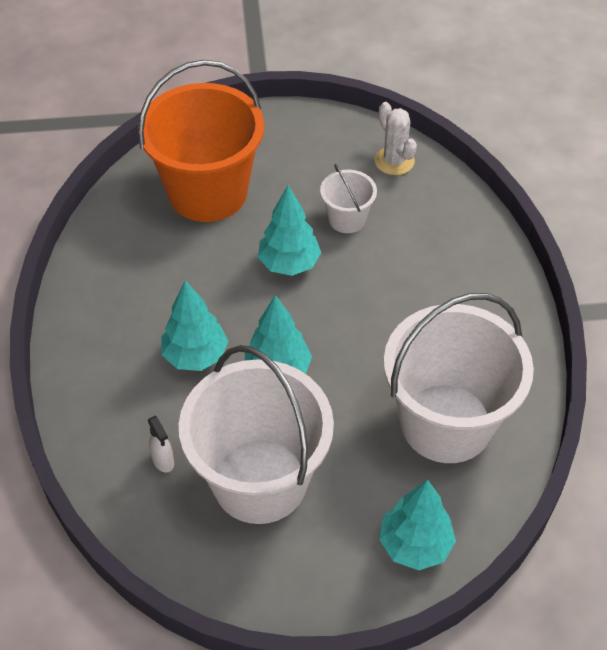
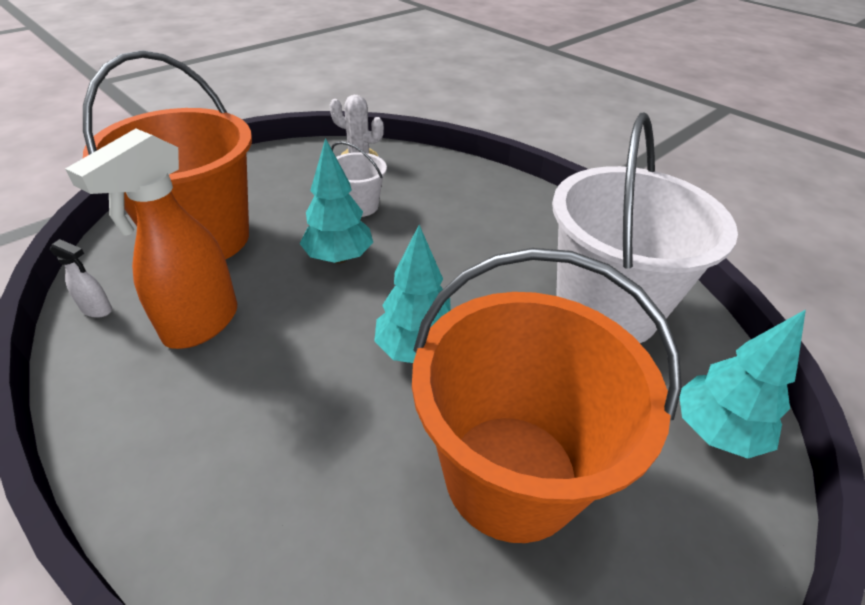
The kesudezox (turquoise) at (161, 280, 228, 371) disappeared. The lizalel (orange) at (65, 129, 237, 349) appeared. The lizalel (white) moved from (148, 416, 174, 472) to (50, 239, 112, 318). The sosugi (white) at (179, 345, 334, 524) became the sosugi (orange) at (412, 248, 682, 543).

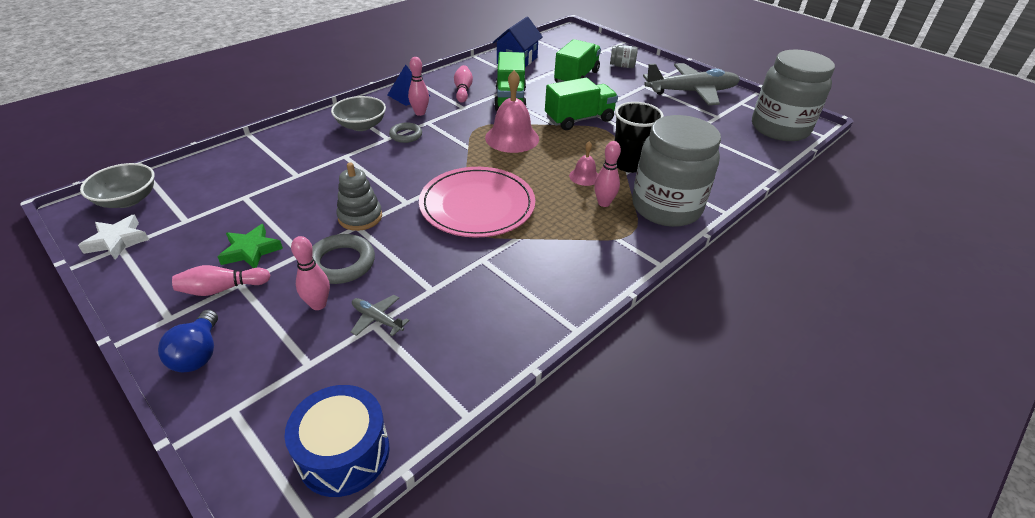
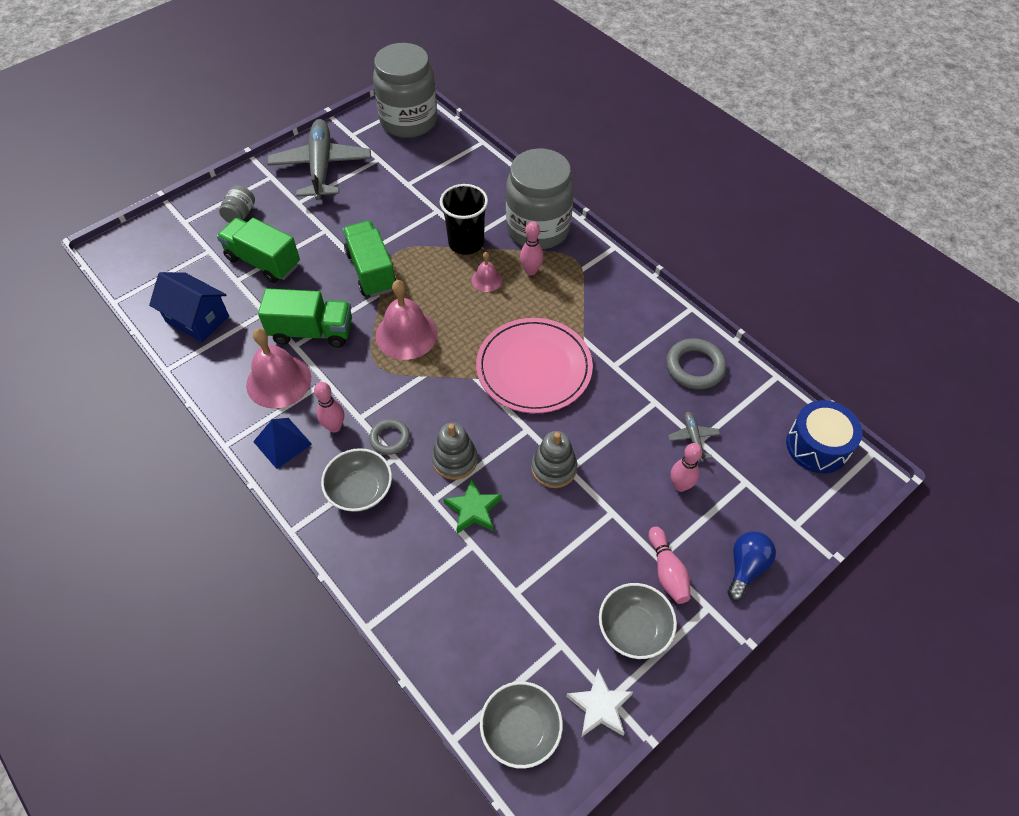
The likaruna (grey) at (432, 423, 478, 480) appeared. The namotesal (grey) at (599, 583, 677, 659) appeared. The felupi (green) moved from (218, 224, 283, 268) to (444, 478, 502, 534). The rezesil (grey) moved from (312, 234, 375, 284) to (666, 338, 726, 389). The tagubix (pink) at (454, 65, 473, 103) was replaced by the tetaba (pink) at (246, 328, 311, 409). The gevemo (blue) at (158, 310, 218, 372) turned 60 degrees counterclockwise. The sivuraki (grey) at (351, 295, 410, 336) turned 135 degrees clockwise.

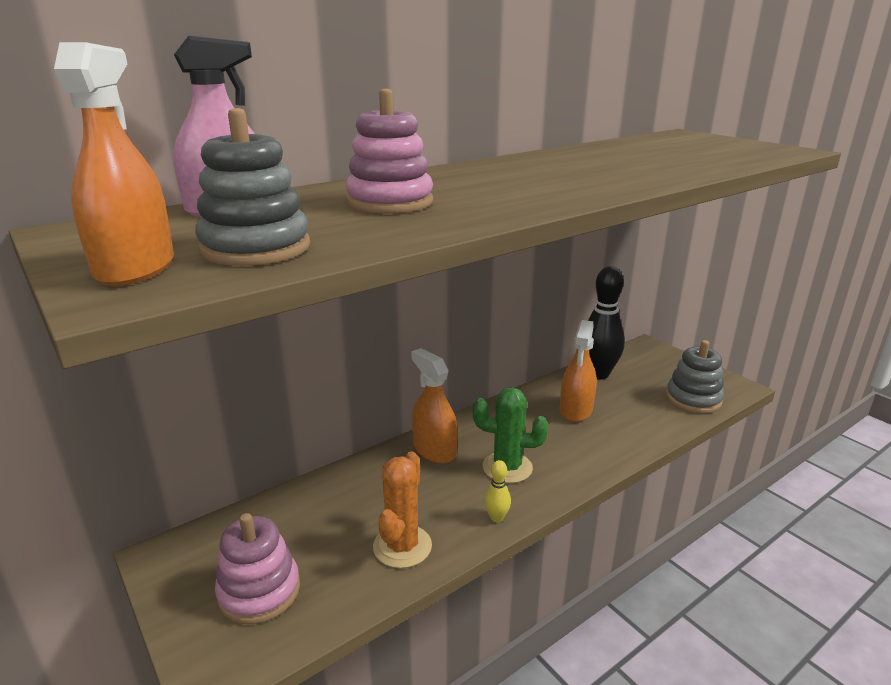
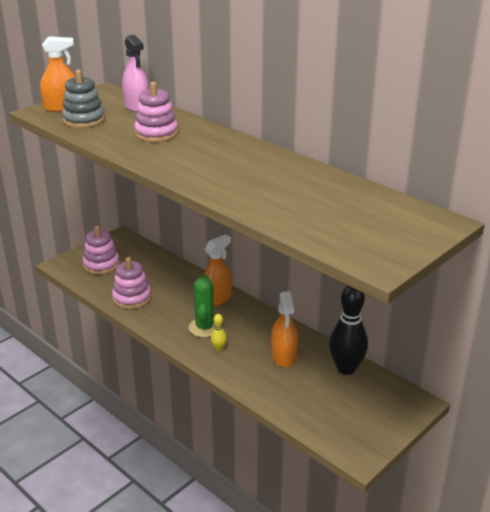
The likaruna (grey) at (666, 340, 724, 414) disappeared. The tagubix (yellow) moved from (484, 460, 511, 522) to (211, 314, 227, 351). The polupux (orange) at (373, 451, 432, 568) was replaced by the likaruna (pink) at (112, 257, 151, 309). The lizalel (orange) at (560, 320, 597, 422) turned 105 degrees counterclockwise.

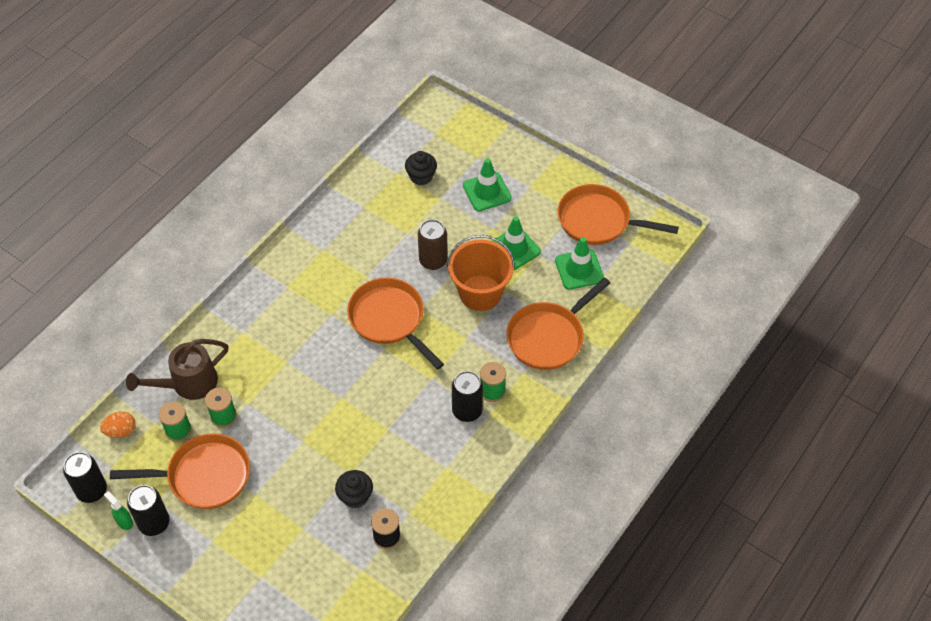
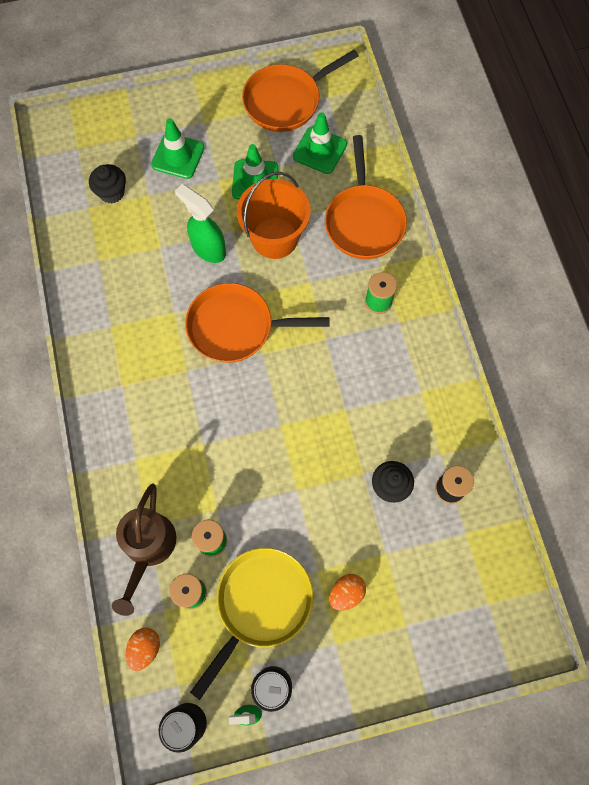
The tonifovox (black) at (452, 371, 483, 422) disappeared. The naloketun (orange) at (329, 574, 366, 611) appeared. The tonifovox (brown) at (418, 219, 447, 270) was replaced by the lizalel (green) at (175, 184, 226, 263). The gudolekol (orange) at (110, 433, 250, 509) became the gudolekol (yellow) at (190, 548, 313, 700).

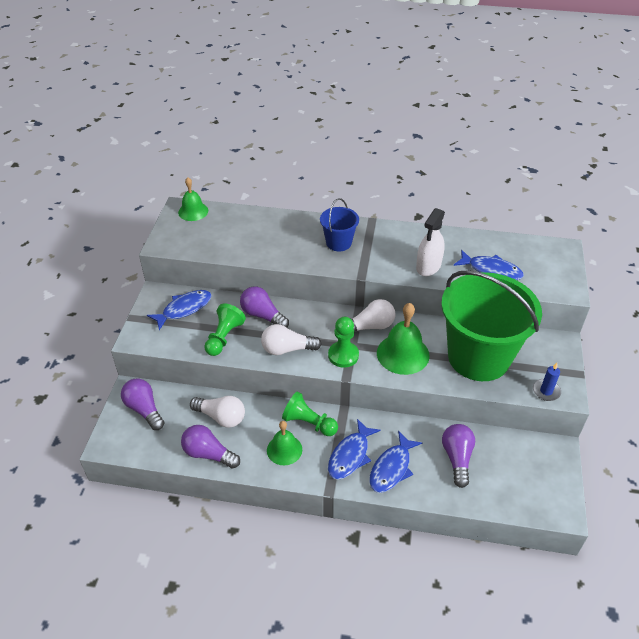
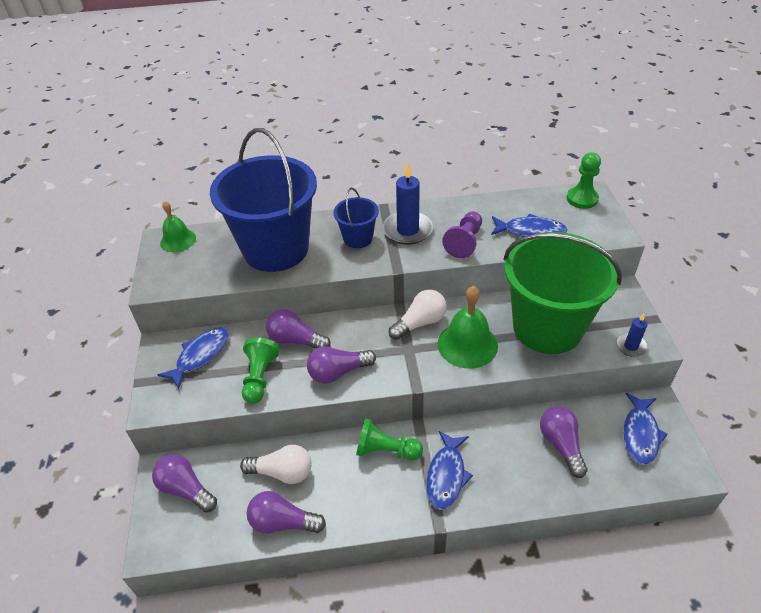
The tetaba (green) at (267, 421, 302, 465) disappeared. The sosugi (blue) at (210, 128, 317, 272) appeared. The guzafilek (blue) at (383, 162, 433, 245) appeared. The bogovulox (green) moved from (328, 317, 359, 368) to (566, 152, 601, 209). The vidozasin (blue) moved from (369, 431, 422, 493) to (623, 393, 668, 465). The lizalel (white) at (416, 208, 445, 276) was replaced by the bogovulox (purple) at (442, 211, 482, 258). The gevemo (white) at (261, 324, 322, 355) became the gevemo (purple) at (307, 346, 376, 384).

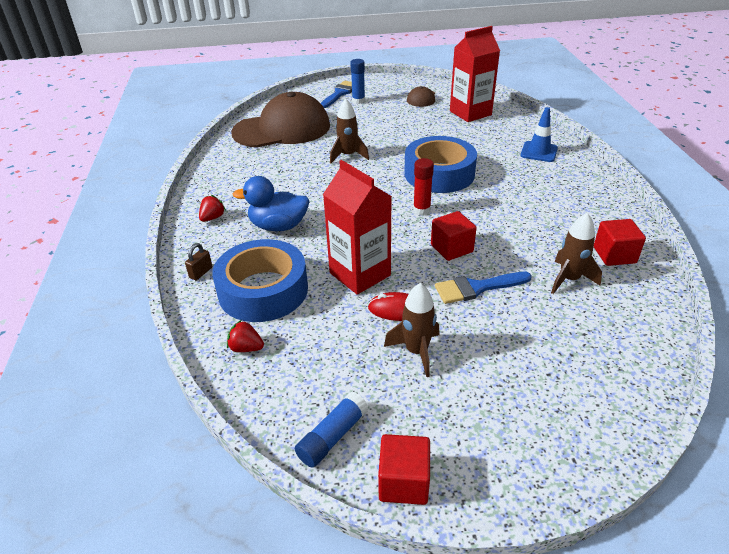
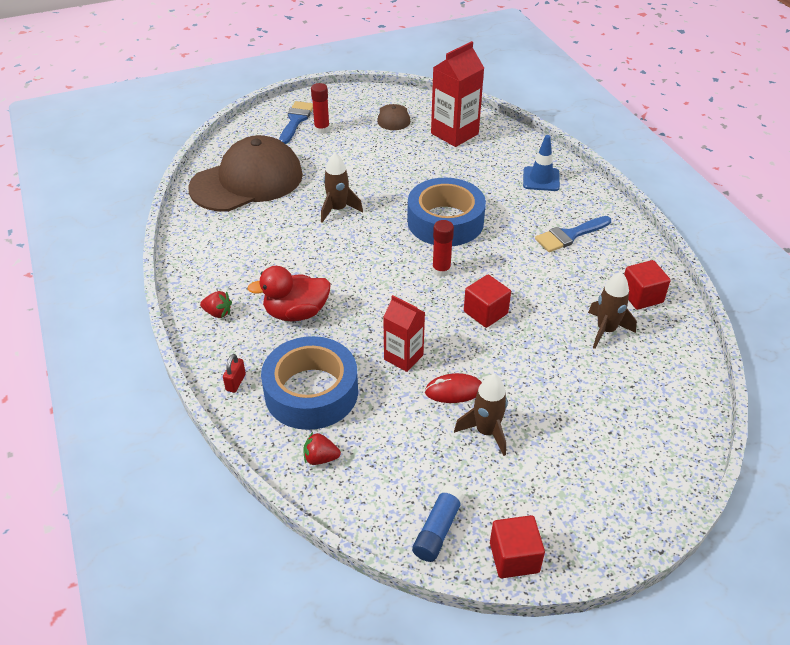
The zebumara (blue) moved from (435, 272, 532, 304) to (535, 216, 611, 252). The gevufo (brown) at (185, 243, 212, 280) became the gevufo (red) at (223, 354, 246, 393). The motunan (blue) at (233, 176, 309, 231) became the motunan (red) at (247, 266, 331, 321). The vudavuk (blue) at (350, 59, 365, 104) became the vudavuk (red) at (311, 83, 330, 134). The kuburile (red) at (199, 195, 226, 222) turned 90 degrees clockwise. The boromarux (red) at (323, 160, 392, 295) changed to 0.63 times the size.

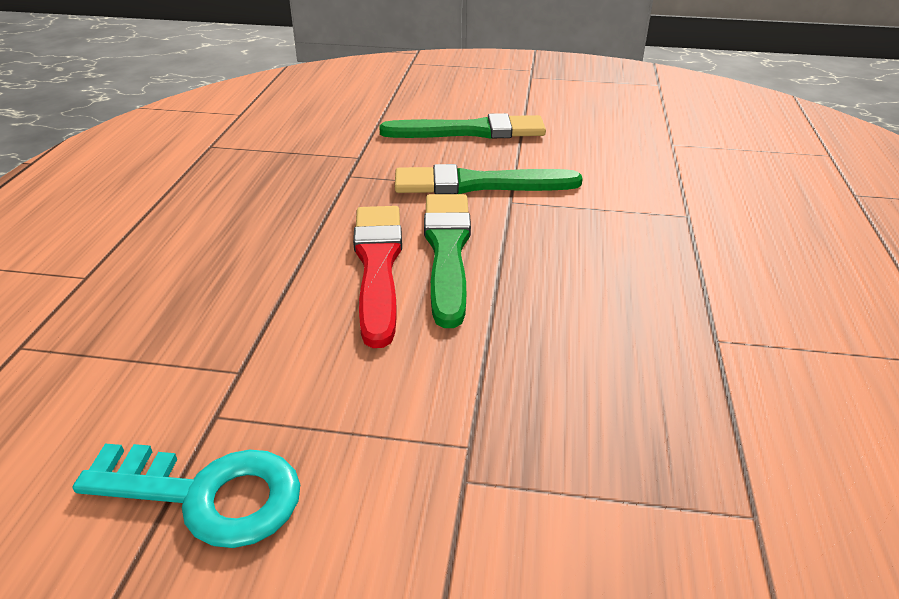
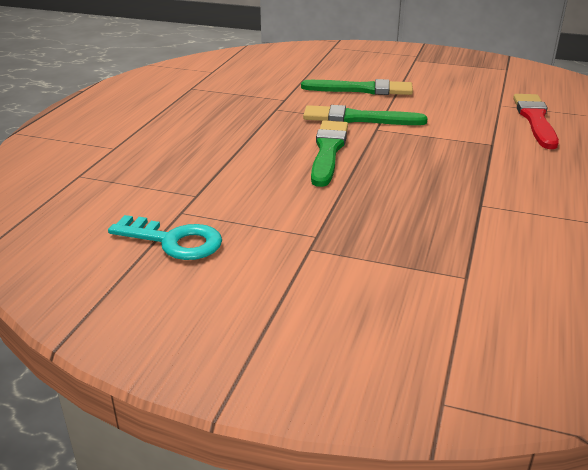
The zebumara (red) moved from (353, 206, 402, 348) to (513, 94, 559, 149).

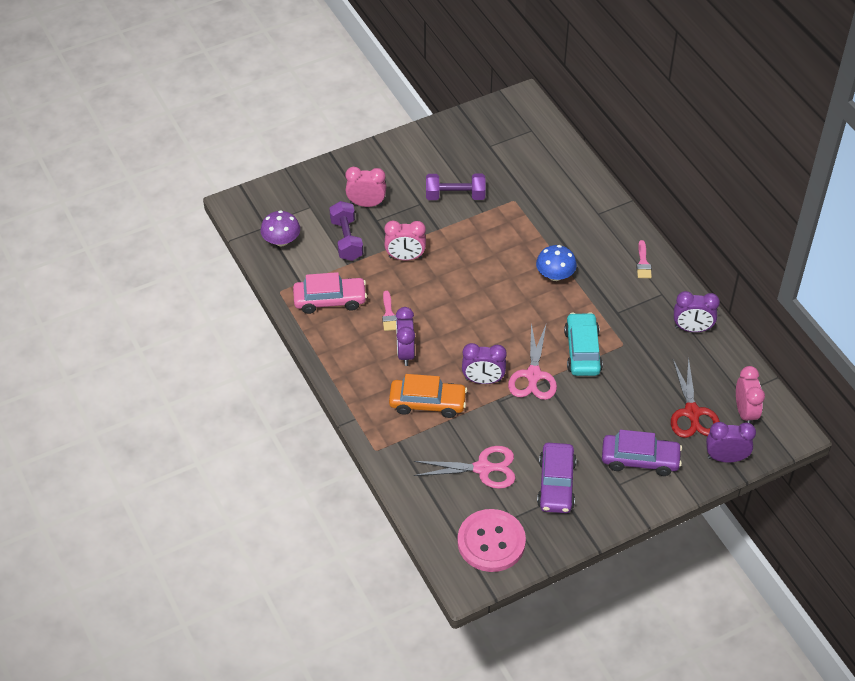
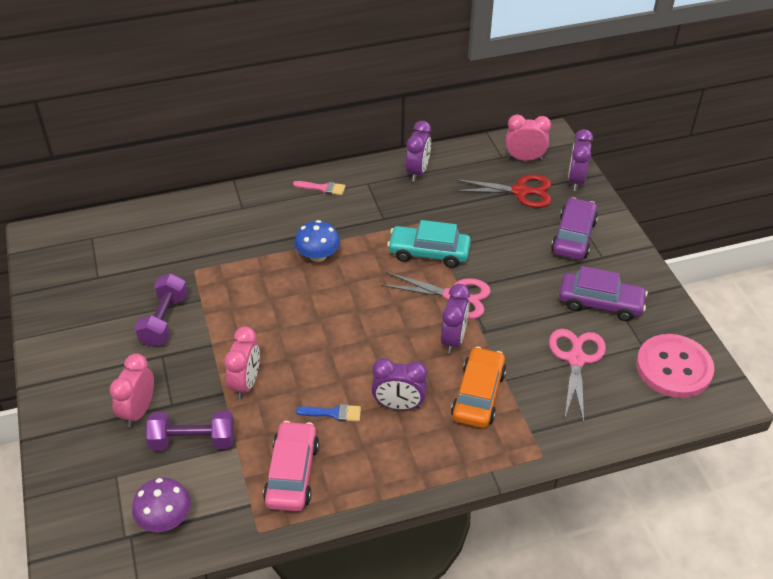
The zebumara (pink) at (382, 291, 397, 331) became the zebumara (blue) at (296, 404, 361, 422).

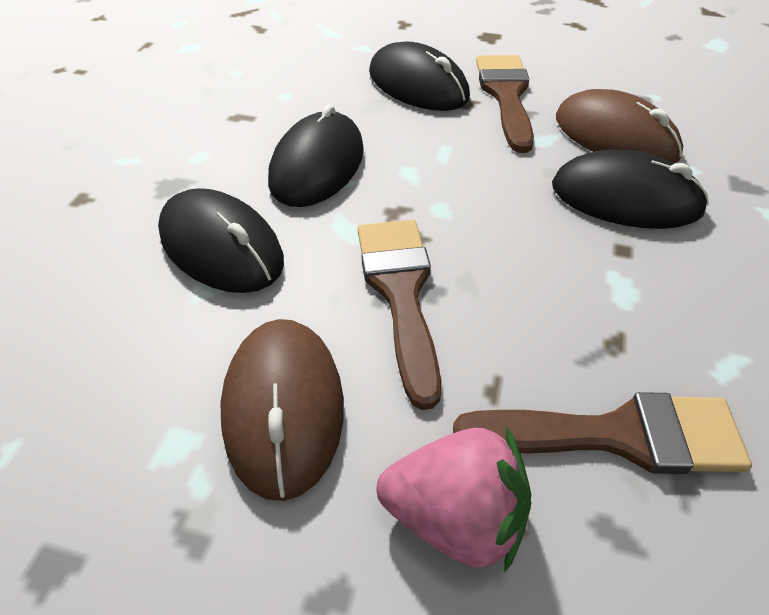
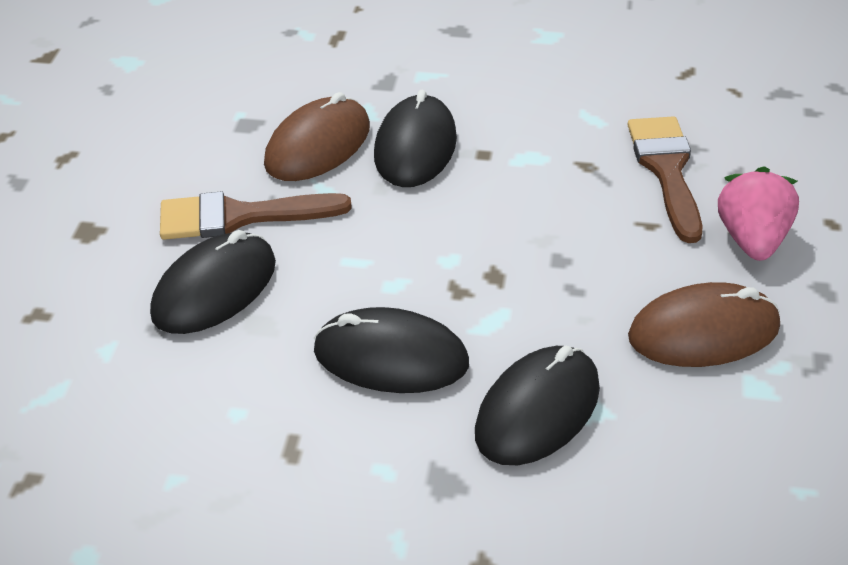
The zebumara (brown) at (358, 220, 441, 410) disappeared.

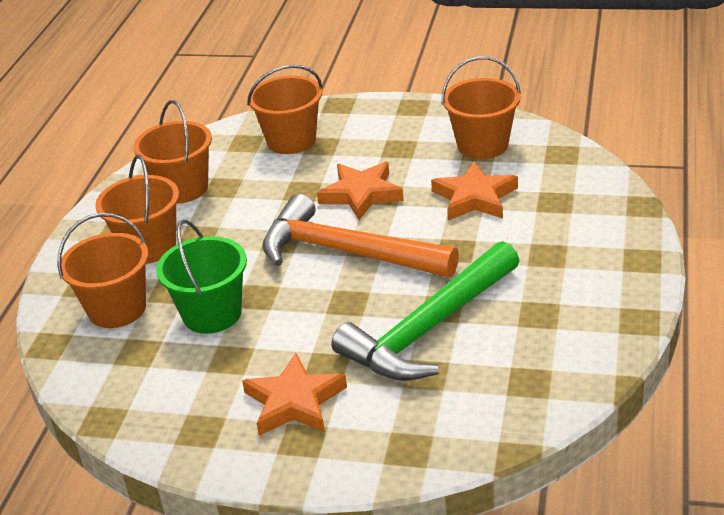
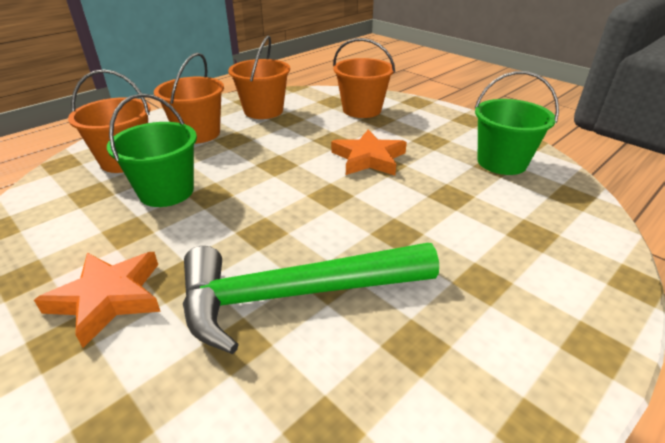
The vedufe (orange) at (262, 194, 459, 277) disappeared. The felupi (orange) at (431, 162, 518, 220) disappeared. The sosugi (orange) at (442, 56, 521, 159) became the sosugi (green) at (475, 71, 559, 175).

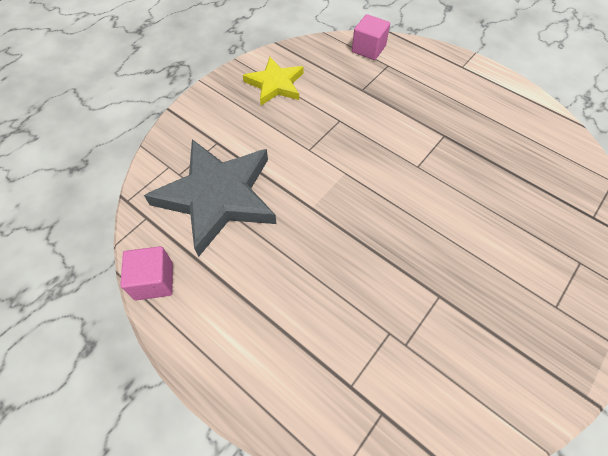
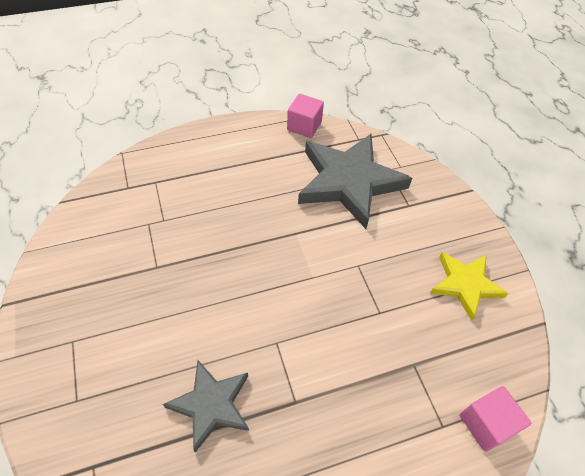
The felupi (grey) at (163, 360, 249, 452) appeared.

